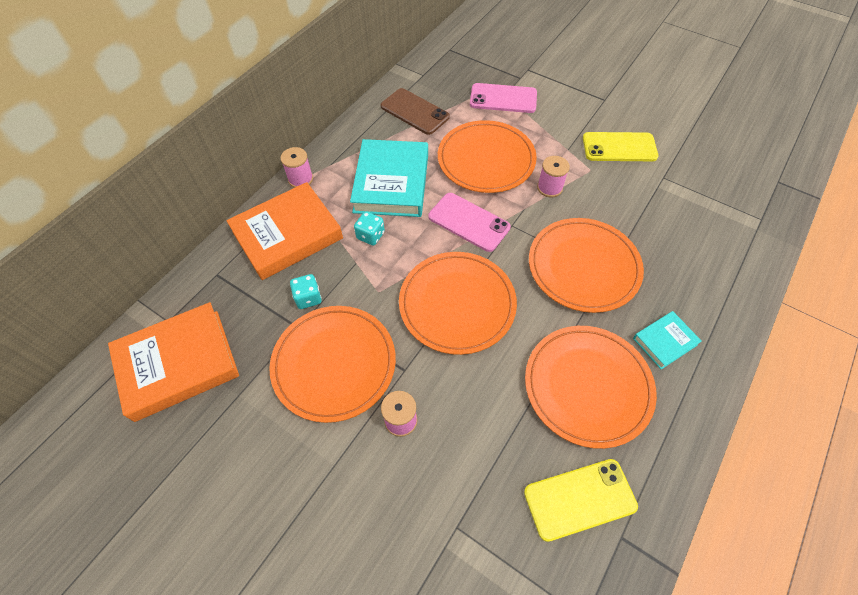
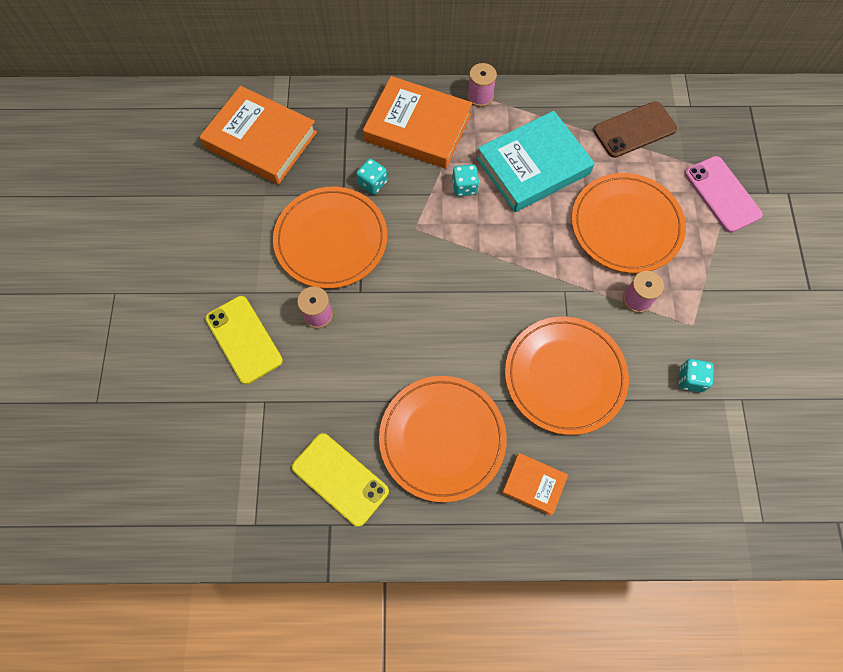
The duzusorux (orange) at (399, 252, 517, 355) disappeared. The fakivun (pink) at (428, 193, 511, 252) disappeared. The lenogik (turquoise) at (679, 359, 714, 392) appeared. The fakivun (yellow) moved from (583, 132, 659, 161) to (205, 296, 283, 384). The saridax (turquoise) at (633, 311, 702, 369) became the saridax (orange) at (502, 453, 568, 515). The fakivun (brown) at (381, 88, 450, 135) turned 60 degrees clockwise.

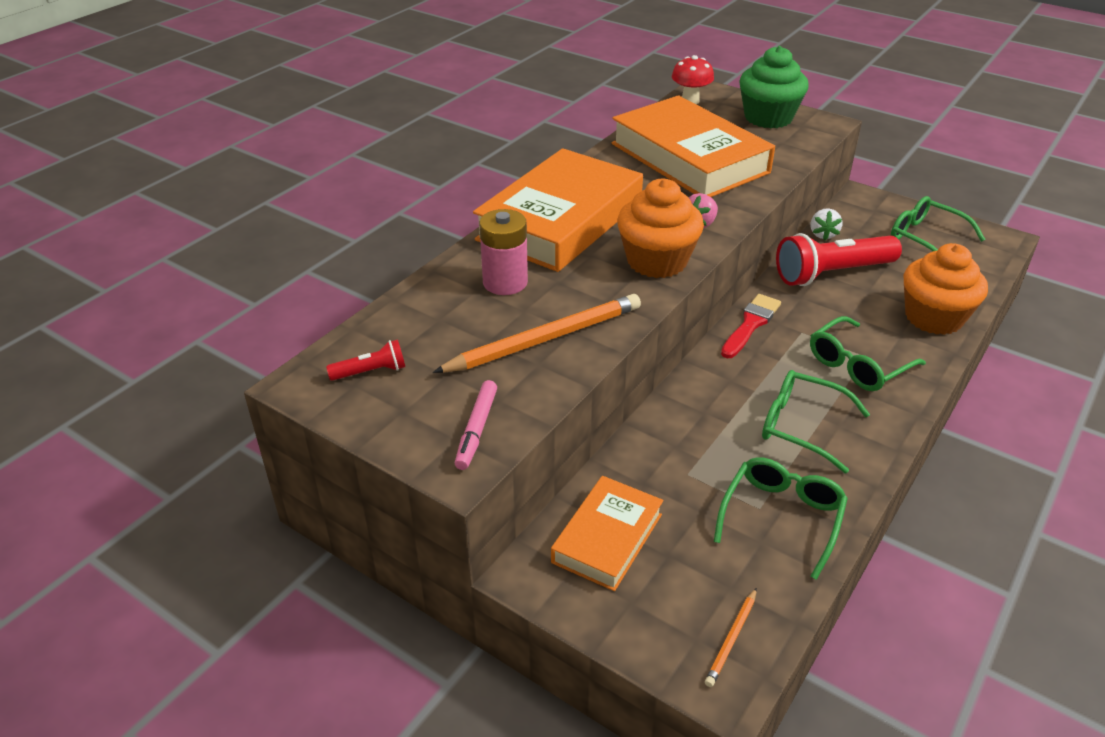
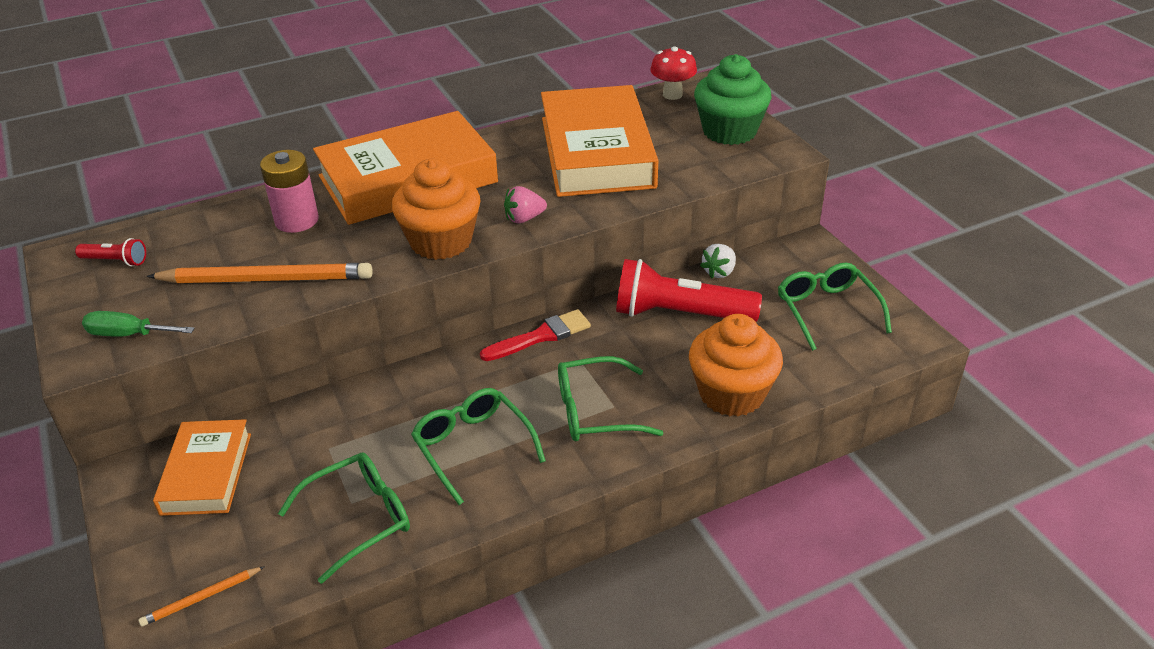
The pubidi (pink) at (455, 380, 497, 470) was replaced by the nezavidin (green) at (82, 311, 195, 337). The saridax (orange) at (551, 476, 663, 591) turned 60 degrees counterclockwise.

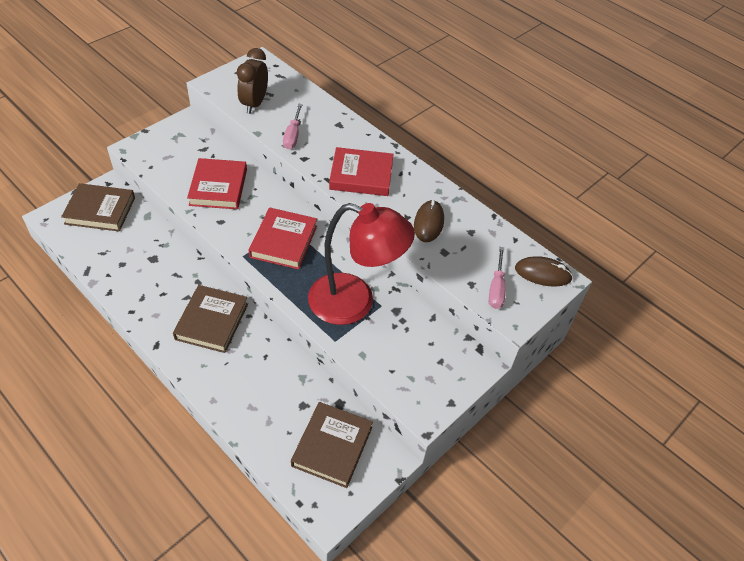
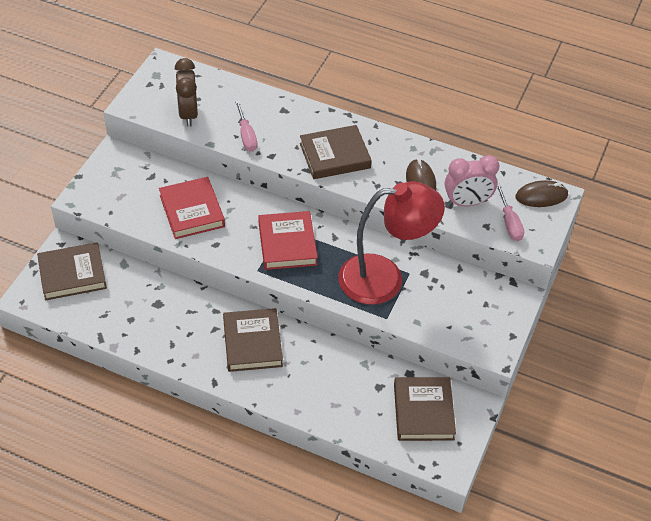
The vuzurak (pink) at (445, 155, 499, 207) appeared. The saridax (red) at (329, 147, 394, 196) became the saridax (brown) at (300, 125, 372, 179).

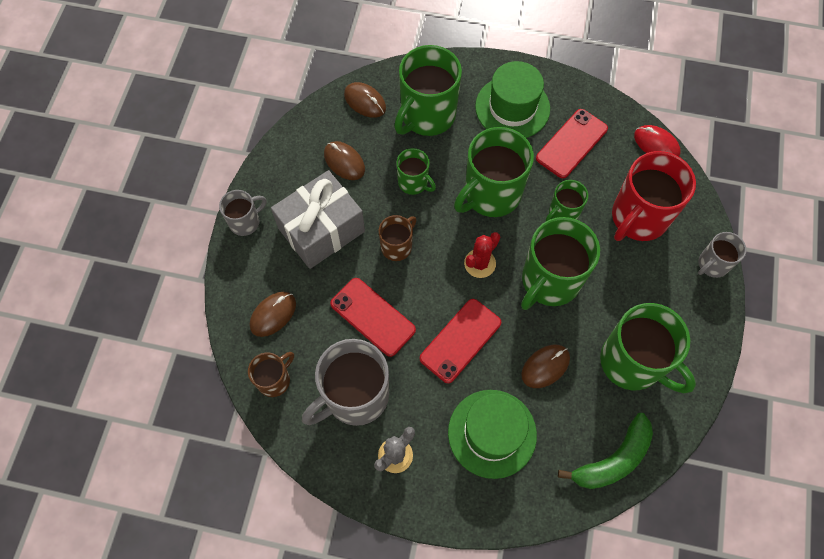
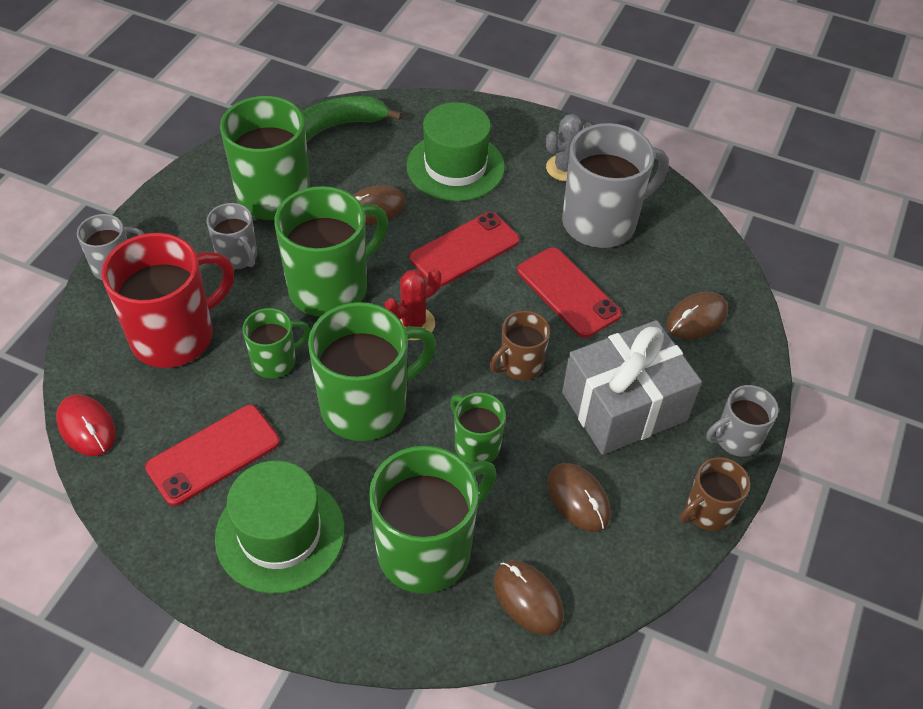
The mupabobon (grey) at (207, 203, 257, 269) appeared. The mupabobon (brown) moved from (248, 352, 294, 397) to (680, 457, 750, 531).

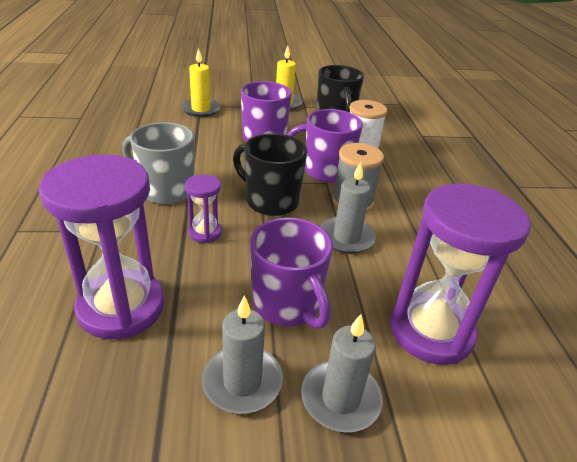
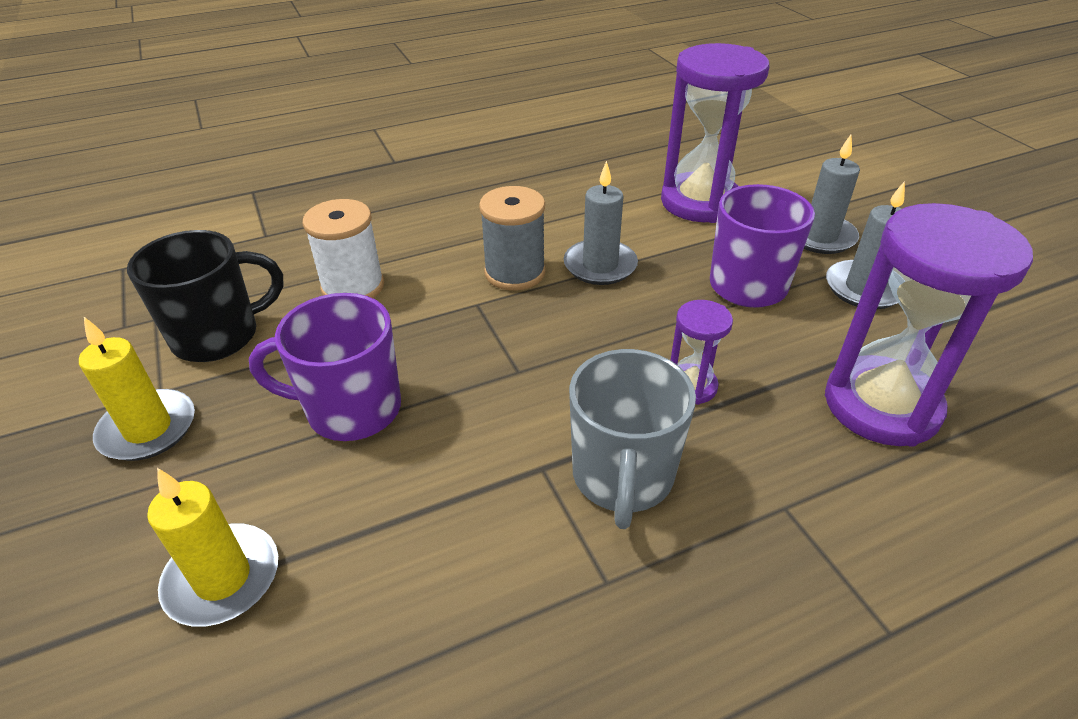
The mupabobon (black) at (233, 133, 307, 216) disappeared. The mupabobon (purple) at (287, 109, 363, 183) disappeared.

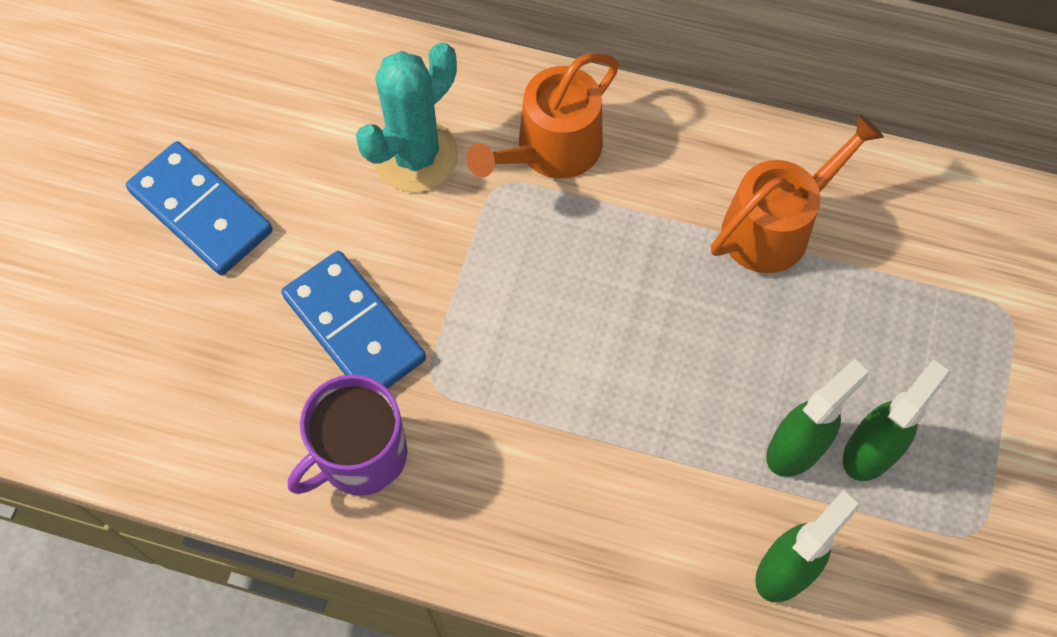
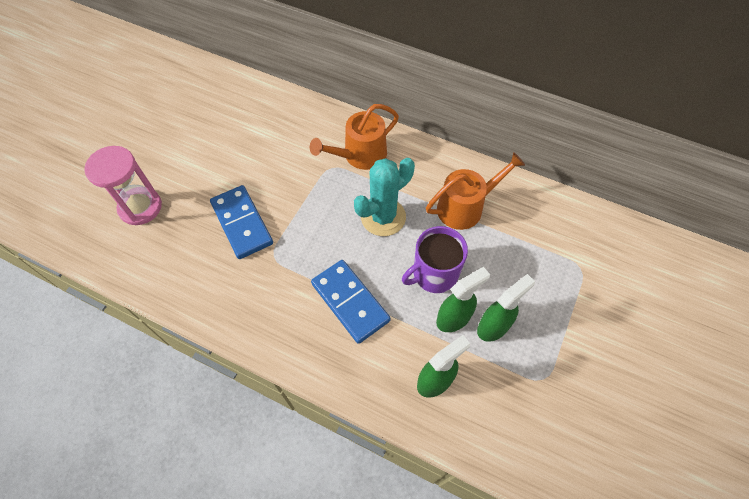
The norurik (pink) at (84, 146, 162, 225) appeared. The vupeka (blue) moved from (126, 141, 273, 275) to (311, 260, 391, 344). The mupabobon (purple) moved from (288, 374, 407, 496) to (402, 226, 468, 293). The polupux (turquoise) moved from (356, 42, 458, 193) to (354, 158, 415, 236).

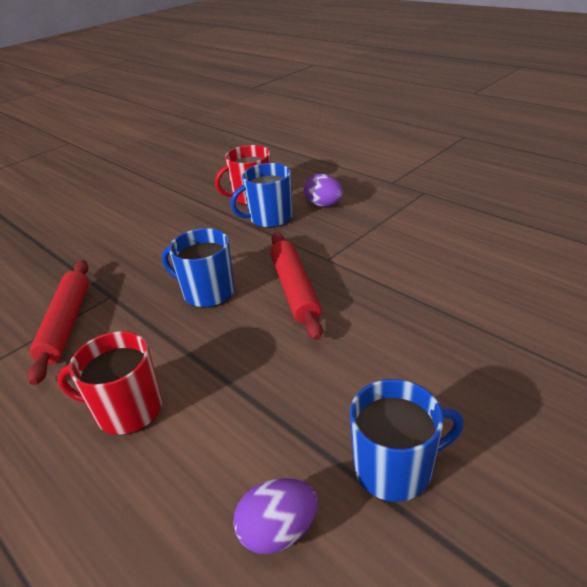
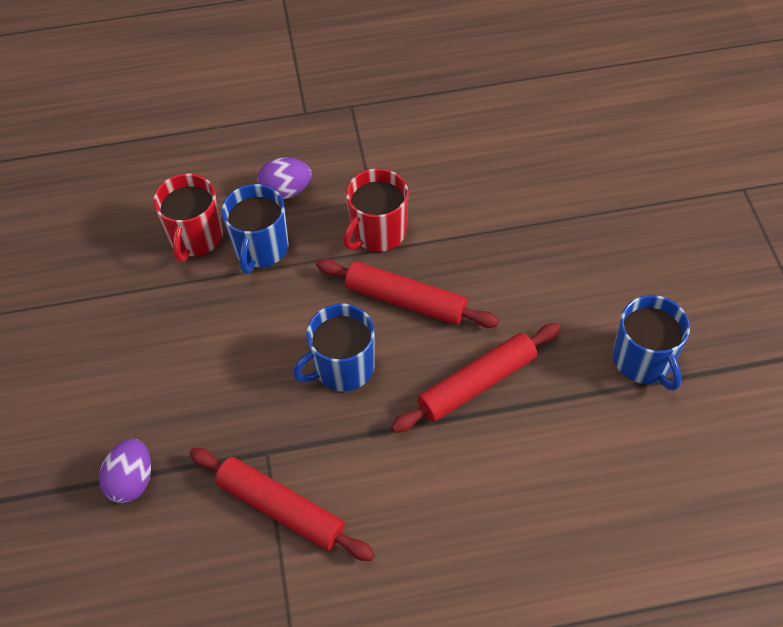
The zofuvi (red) at (391, 323, 561, 433) appeared. The mupabobon (red) moved from (57, 331, 162, 435) to (343, 168, 408, 252). The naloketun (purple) moved from (233, 478, 318, 554) to (99, 438, 151, 503). The mupabobon (blue) at (350, 379, 464, 502) turned 135 degrees clockwise.

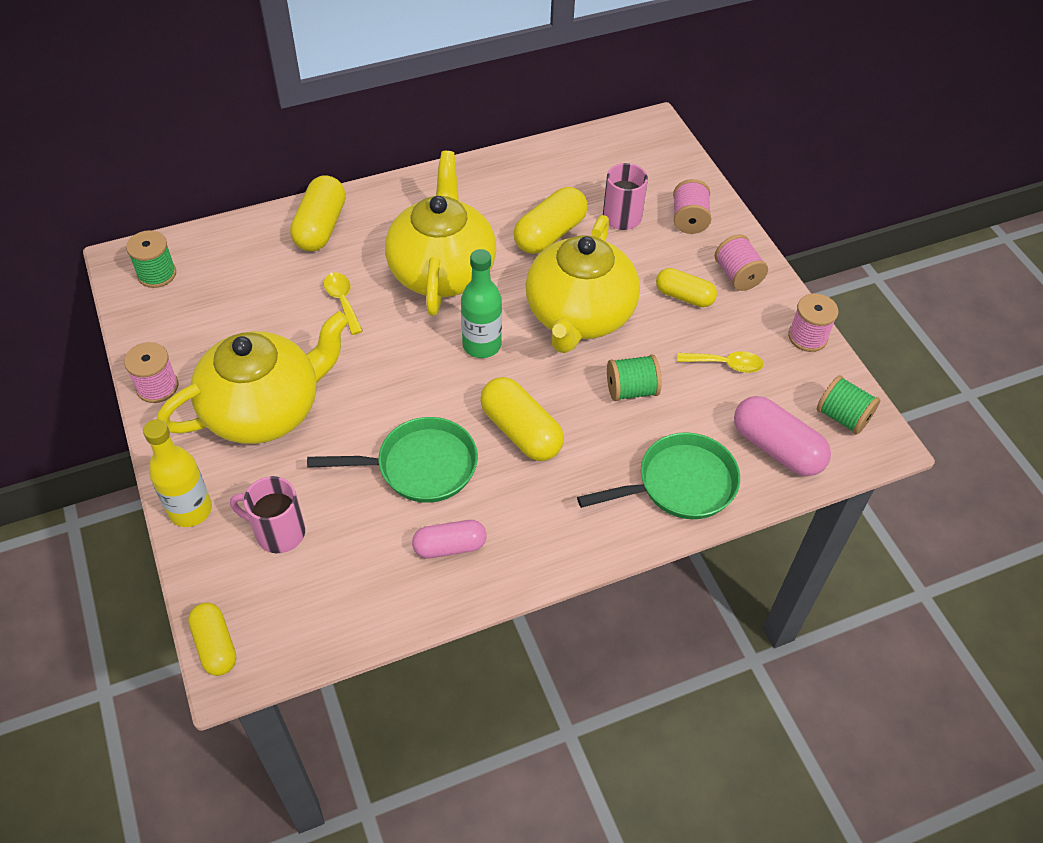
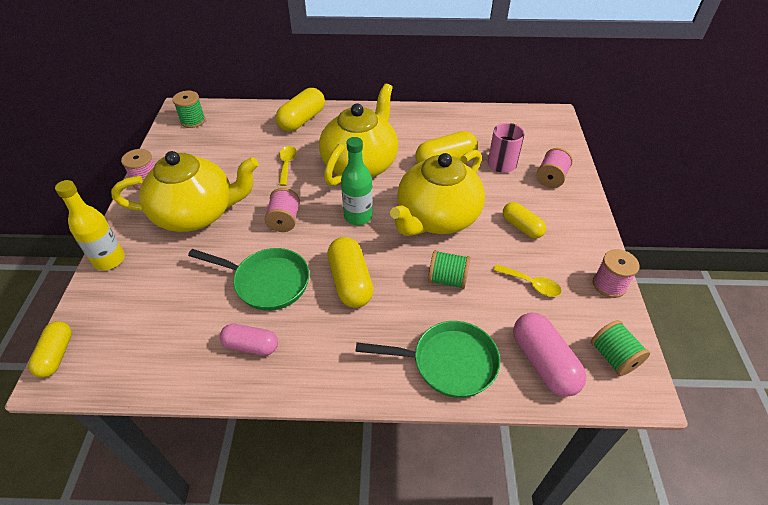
The mupabobon (pink) at (230, 476, 305, 553) disappeared. The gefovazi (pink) moved from (715, 234, 768, 291) to (264, 188, 300, 232).

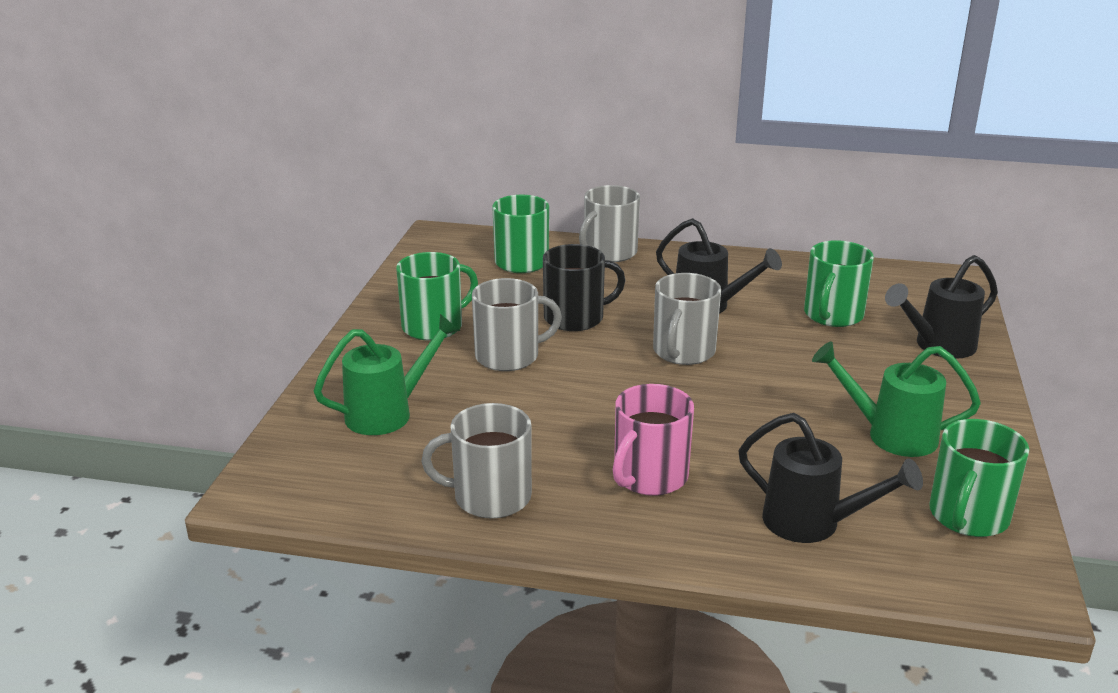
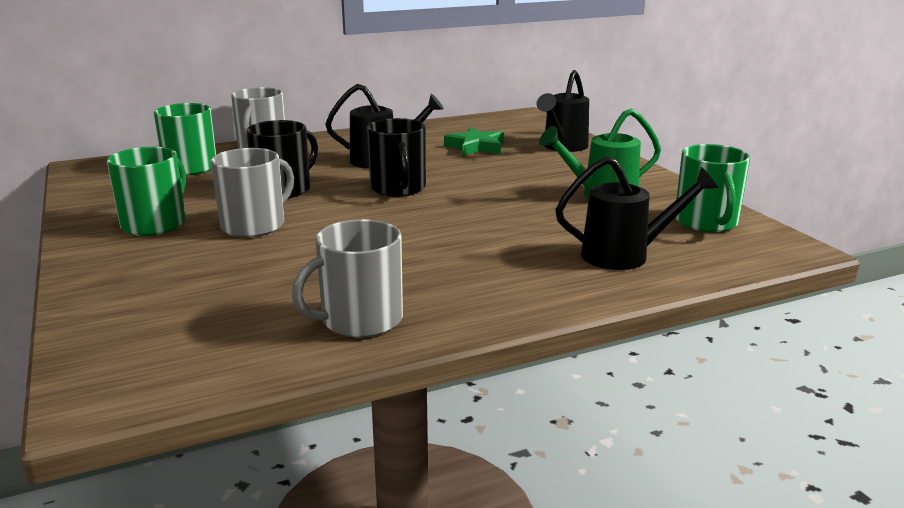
The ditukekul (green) at (314, 314, 460, 435) disappeared. The mupabobon (pink) at (613, 384, 694, 496) disappeared. The mupabobon (green) at (804, 240, 874, 327) was replaced by the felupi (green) at (444, 127, 504, 156). The mupabobon (grey) at (653, 273, 721, 365) became the mupabobon (black) at (367, 118, 426, 197).

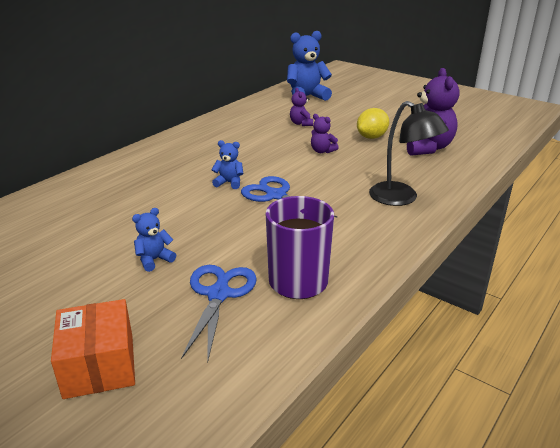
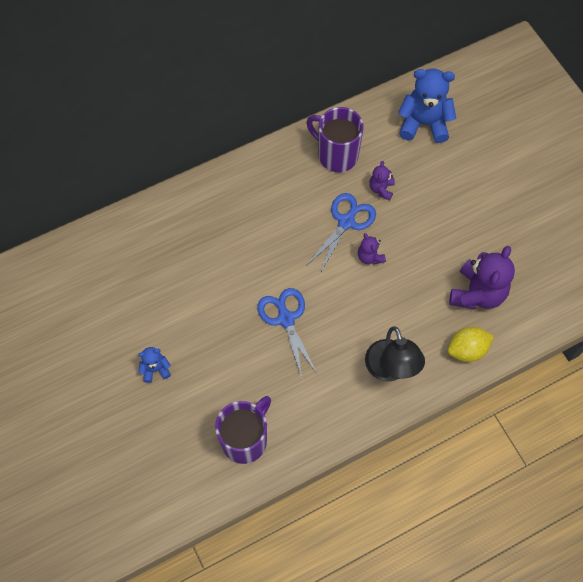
The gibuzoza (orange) at (51, 299, 135, 399) disappeared. The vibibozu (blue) at (212, 140, 244, 189) disappeared. The mupabobon (purple) at (306, 107, 364, 172) appeared. The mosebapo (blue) moved from (181, 265, 257, 360) to (306, 193, 376, 273). The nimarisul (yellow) moved from (357, 108, 389, 139) to (447, 327, 494, 362).

